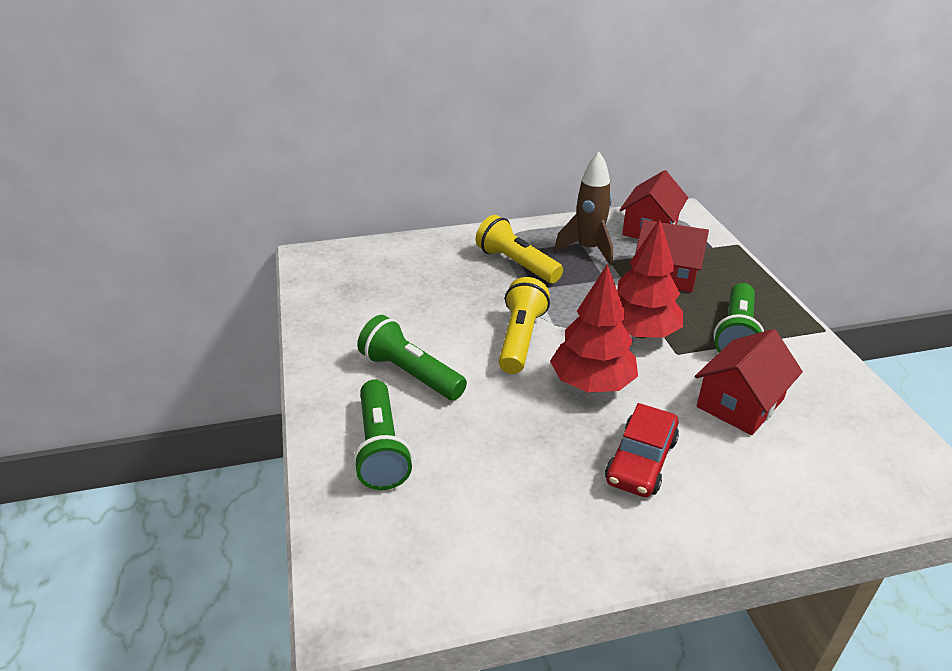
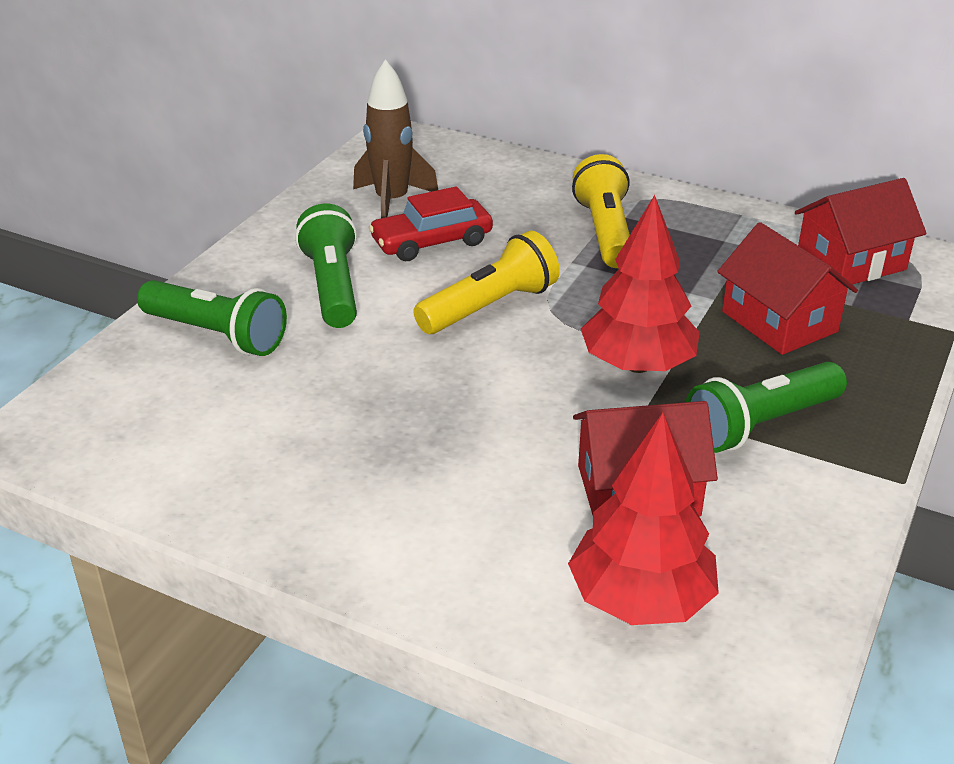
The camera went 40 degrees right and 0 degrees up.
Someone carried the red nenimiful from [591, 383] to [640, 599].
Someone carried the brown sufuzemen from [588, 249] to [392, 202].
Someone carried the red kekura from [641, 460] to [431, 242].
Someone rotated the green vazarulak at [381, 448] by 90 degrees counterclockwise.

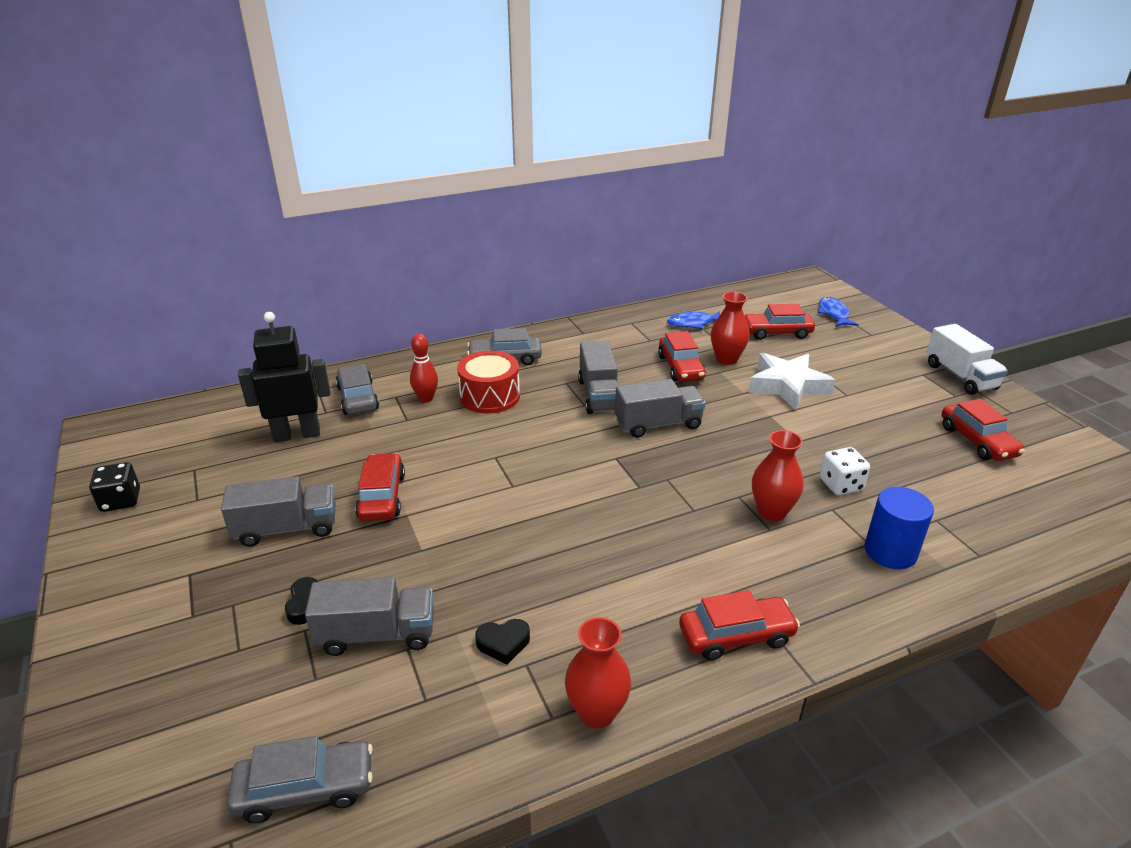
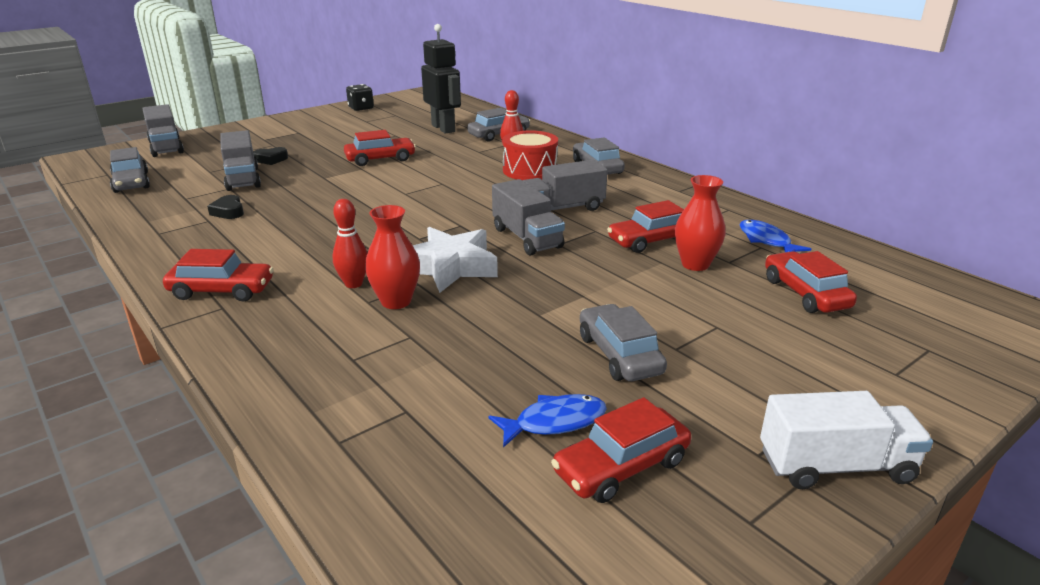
The camera went 75 degrees right and 5 degrees down.
Someone took away the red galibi at [596, 712].
Someone took away the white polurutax at [840, 485].
Someone took away the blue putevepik at [890, 552].
Someone put down the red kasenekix at [353, 284].
Someone put down the grey kekura at [619, 354].
Someone carried the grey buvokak from [286, 528] to [166, 147].
Someone carried the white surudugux from [787, 386] to [449, 266].
Someone carried the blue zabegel from [834, 314] to [554, 422].
Someone rotated the red kekura at [736, 636] by 60 degrees counterclockwise.
Someone rotated the white buvokak at [960, 376] by 150 degrees counterclockwise.

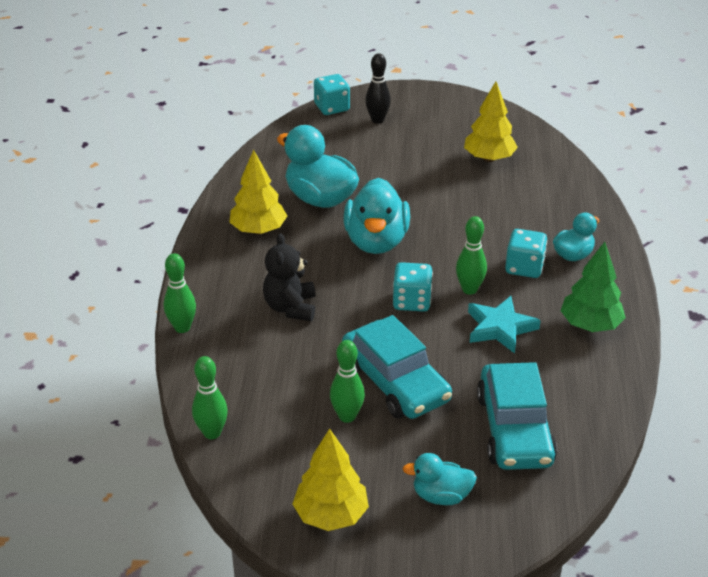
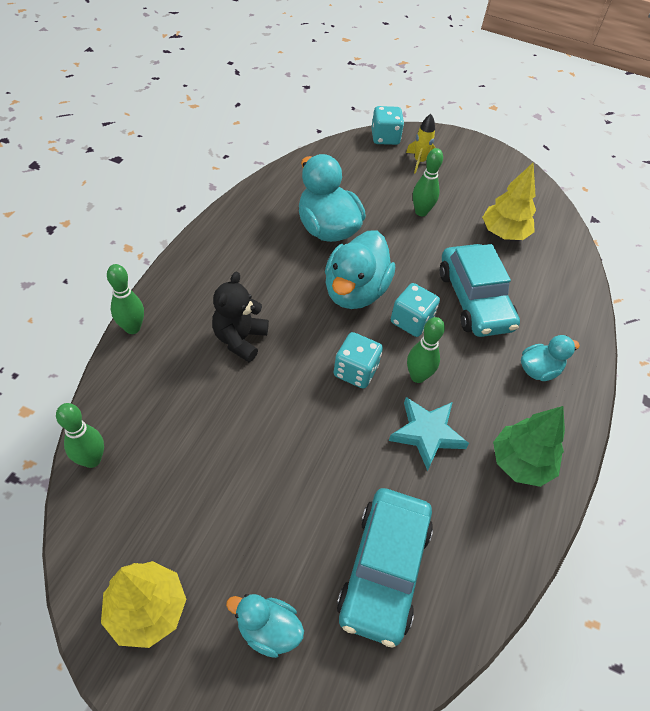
The camera went 15 degrees right and 15 degrees up.
Someone took away the yellow nenimiful at [258, 230].
Someone carried the green kasenekix from [347, 416] to [421, 212].
Someone carried the turquoise kekura from [395, 382] to [474, 300].
Someone carried the turquoise polurutax from [524, 267] to [411, 321].
Someone swapped the black kasenekix at [377, 120] for the yellow sufuzemen at [419, 162].

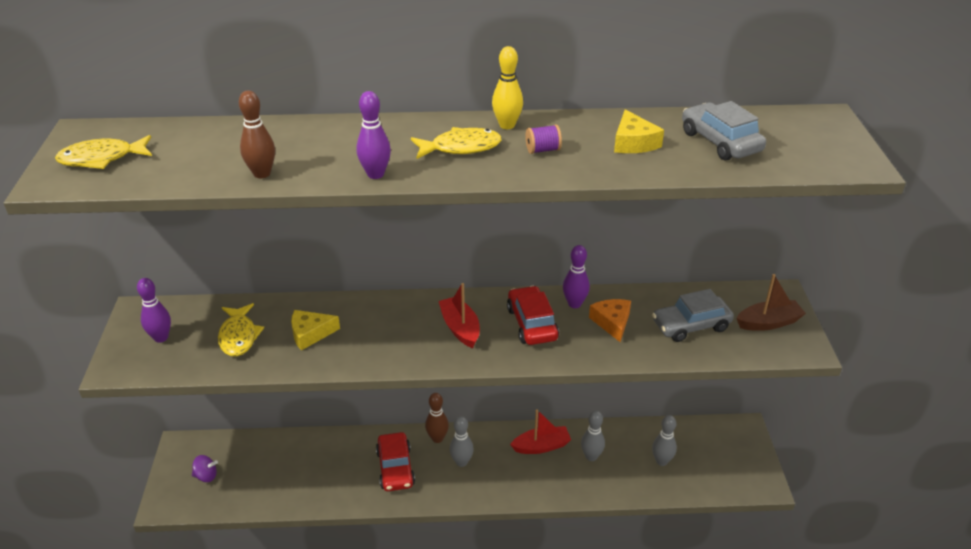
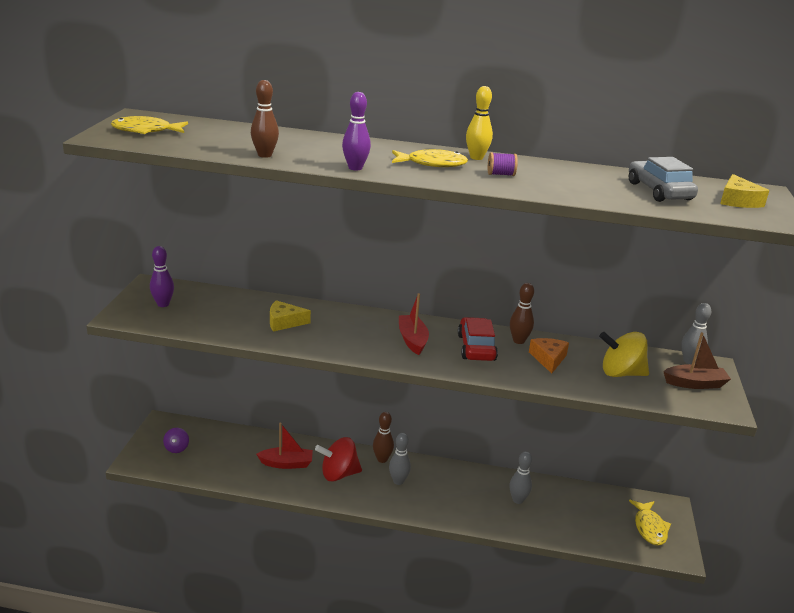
The camera went 10 degrees right and 10 degrees down.
Someone carried the yellow zabegel from [238, 336] to [649, 527].
Someone carried the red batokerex from [541, 446] to [286, 463].
Someone carried the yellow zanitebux from [633, 143] to [738, 201].
Someone carried the grey kasenekix from [661, 461] to [689, 361].
Someone swapped the red kekura at [395, 468] for the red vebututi at [338, 474].
Someone swapped the grey kekura at [691, 325] for the yellow vebututi at [620, 373].
Someone repainted the purple kasenekix at [574, 304], which became the brown kasenekix at [518, 341].
Someone rotated the purple vebututi at [206, 476] by 75 degrees clockwise.

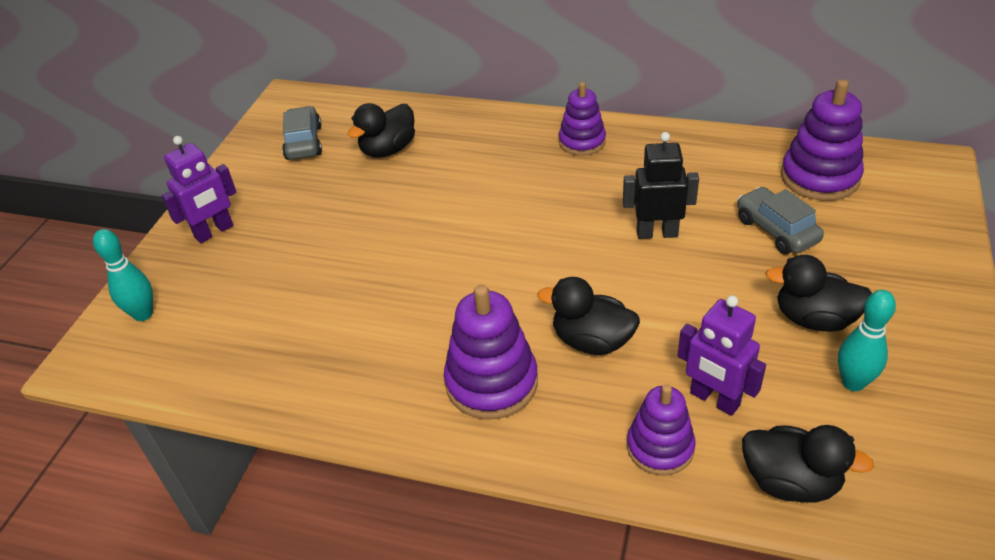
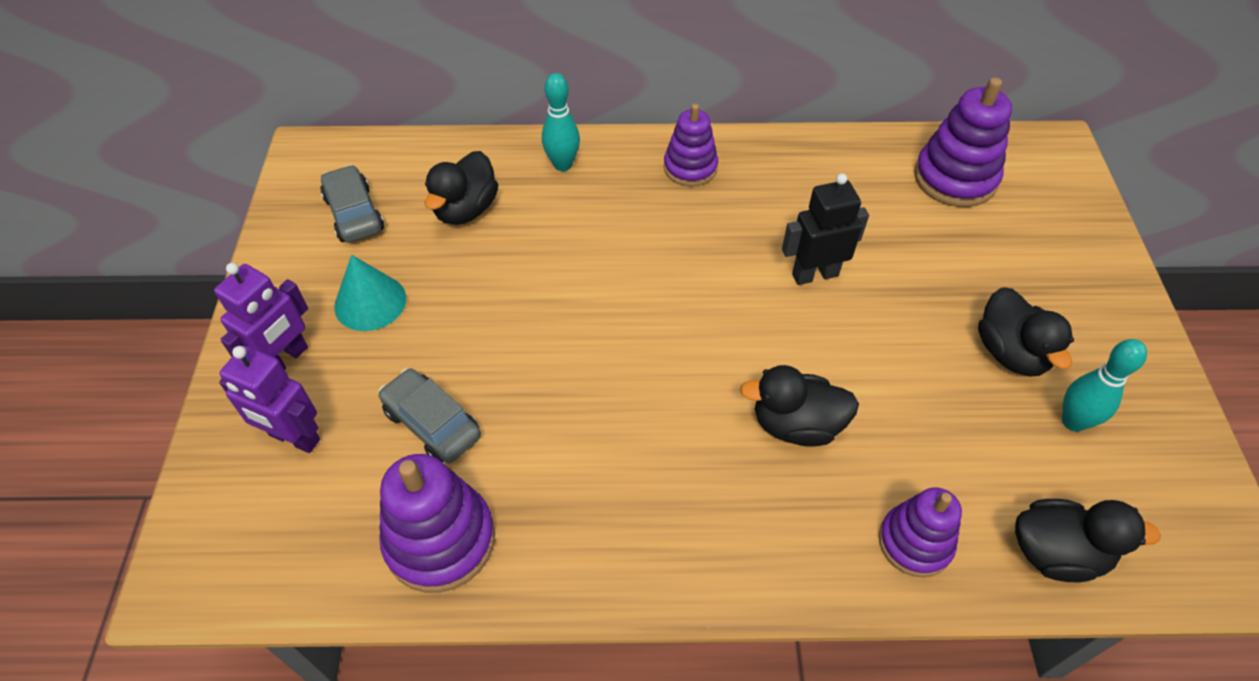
The camera went 20 degrees left and 10 degrees up.
Someone put down the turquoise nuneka at [370, 302].
Someone carried the turquoise kasenekix from [143, 314] to [562, 164].
Someone carried the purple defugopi from [491, 382] to [440, 540].
Someone carried the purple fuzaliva from [714, 399] to [294, 438].
Someone carried the grey kekura from [776, 230] to [432, 424].
Someone rotated the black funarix at [814, 319] by 105 degrees counterclockwise.

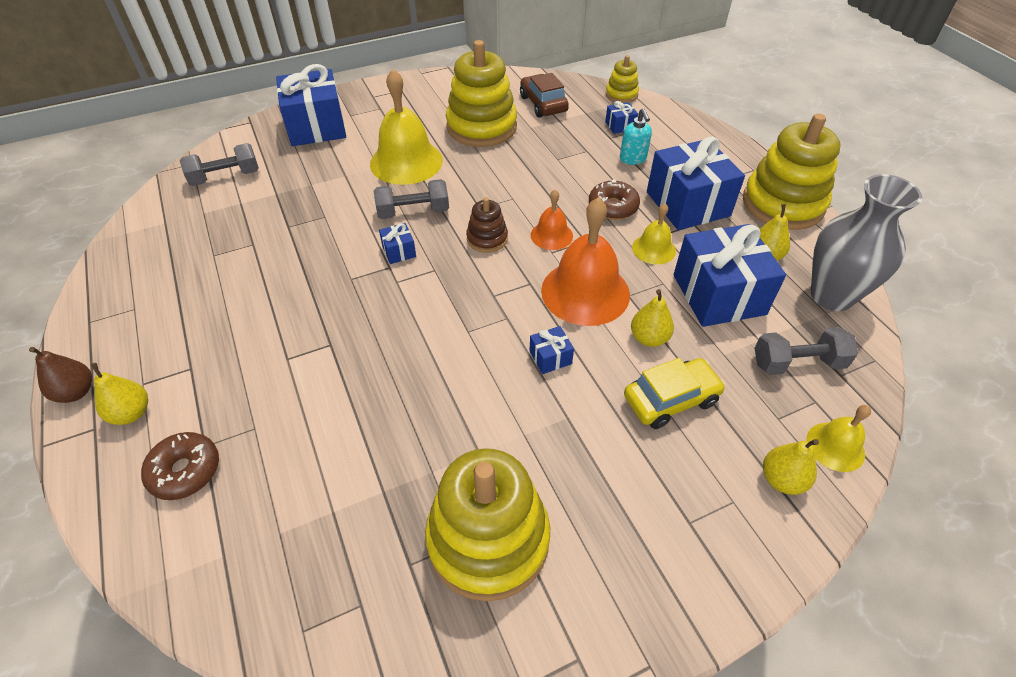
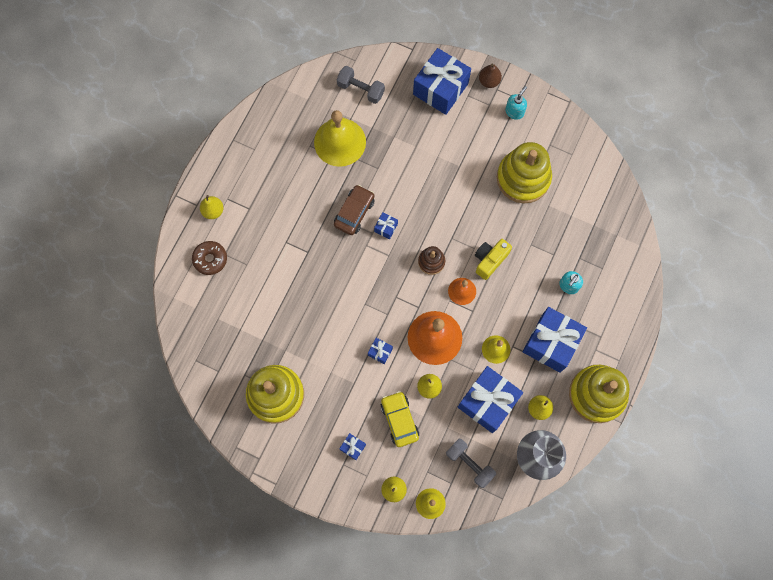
The camera went 50 degrees right and 25 degrees up.
Someone took away the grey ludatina at [413, 212].
Someone took away the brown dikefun at [613, 207].
Someone took away the yellow defugopi at [621, 94].
Someone put down the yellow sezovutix at [490, 260].
Someone put down the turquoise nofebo at [514, 112].
Someone carried the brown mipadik from [76, 392] to [489, 81].
Someone carried the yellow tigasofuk from [406, 162] to [340, 142].
Someone carried the brown kekura from [543, 104] to [354, 212].
Someone carried the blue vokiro from [620, 126] to [353, 447].
Someone rotated the yellow kekura at [671, 400] by 135 degrees counterclockwise.

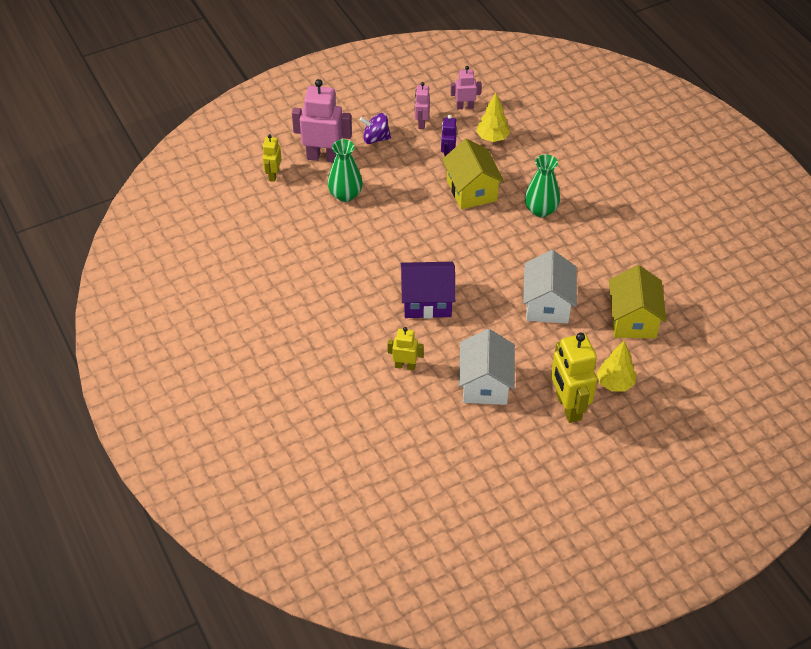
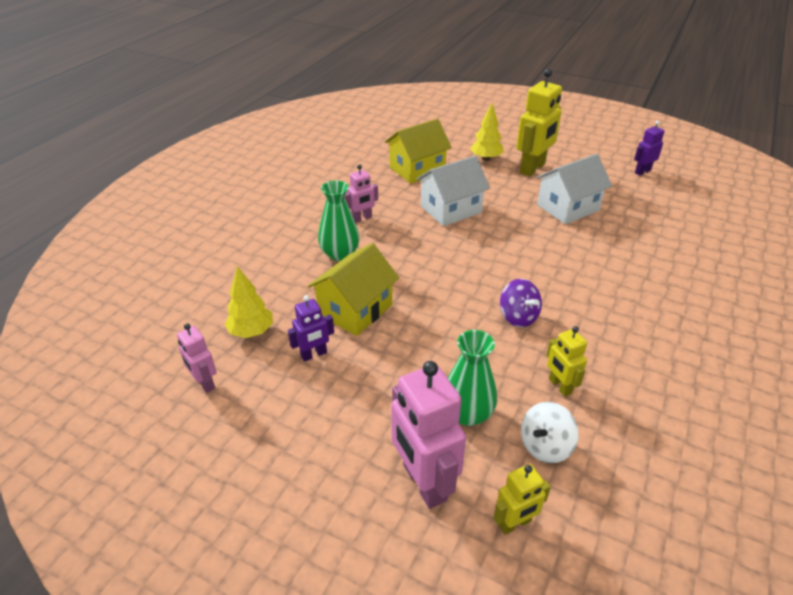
The camera went 125 degrees left and 10 degrees down.
Someone took away the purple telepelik at [427, 301].
Someone put down the white vebututi at [545, 446].
Someone put down the purple fuzaliva at [642, 171].
Someone carried the purple vebututi from [375, 138] to [518, 317].
Someone carried the yellow fuzaliva from [405, 366] to [560, 386].
Someone carried the pink fuzaliva from [421, 123] to [362, 218].

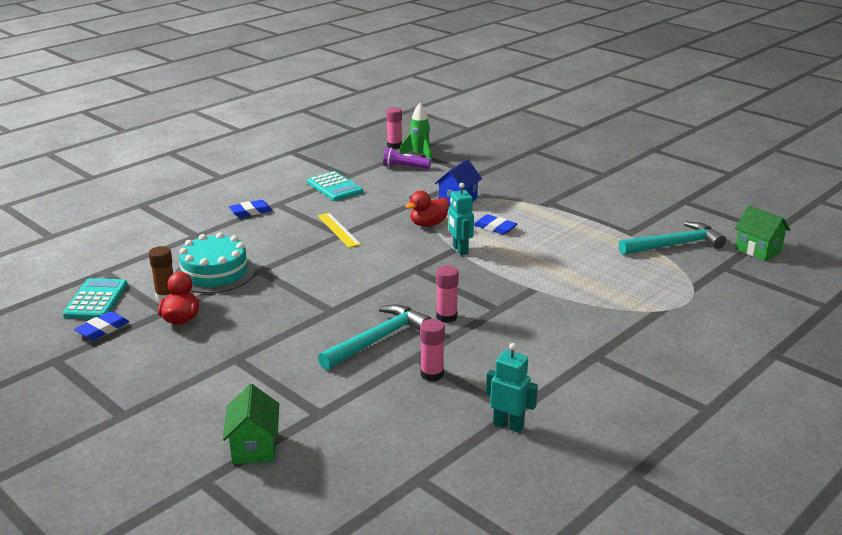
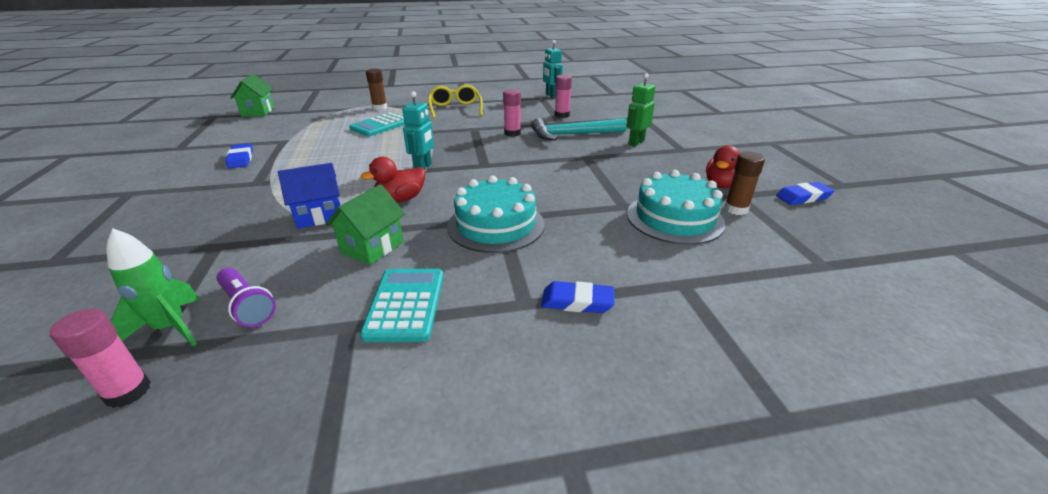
The camera went 145 degrees left and 5 degrees up.
Someone took away the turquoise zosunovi at [675, 245].
Someone put down the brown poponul at [380, 107].
Someone put down the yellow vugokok at [455, 109].
Someone put down the green fuzaliva at [636, 142].
Someone carried the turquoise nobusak from [96, 300] to [381, 125].
Someone carried the green telepelik from [254, 447] to [372, 247].
Someone carried the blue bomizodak from [495, 227] to [241, 159].
Someone swapped the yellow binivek at [338, 230] for the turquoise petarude at [496, 225].
Someone rotated the red funarix at [428, 224] by 150 degrees clockwise.

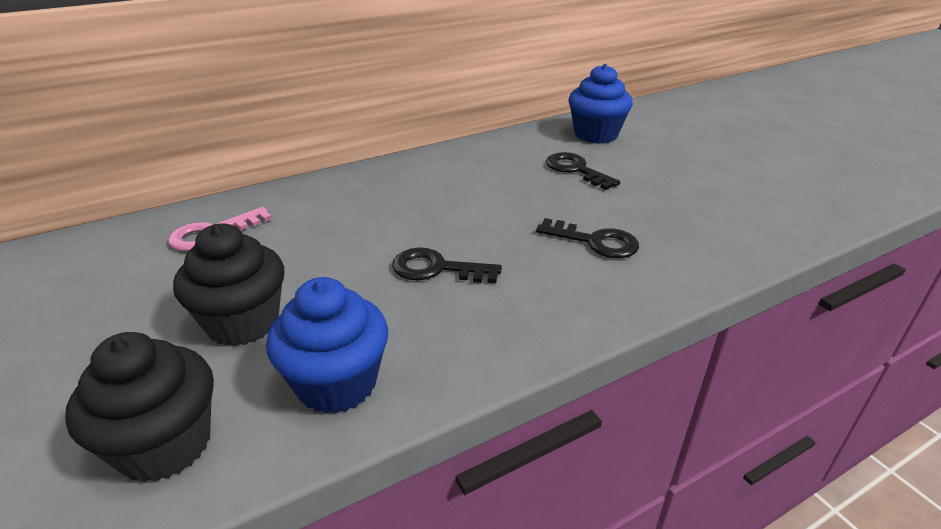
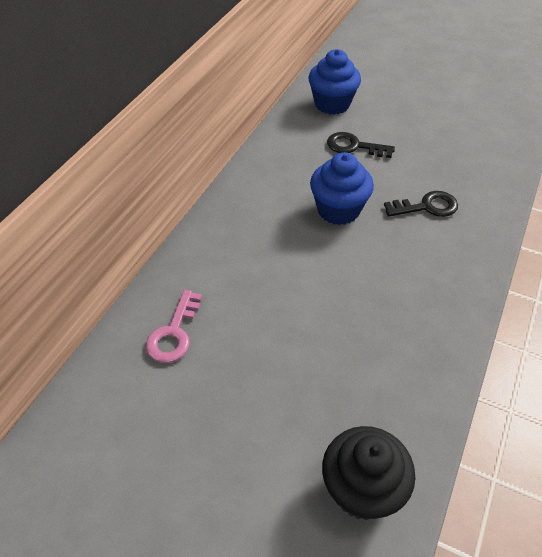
The camera went 35 degrees left and 15 degrees up.
Someone took away the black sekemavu at [243, 322].
Someone took away the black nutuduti at [437, 269].
Someone carried the blue sekemavu from [337, 384] to [338, 210].

